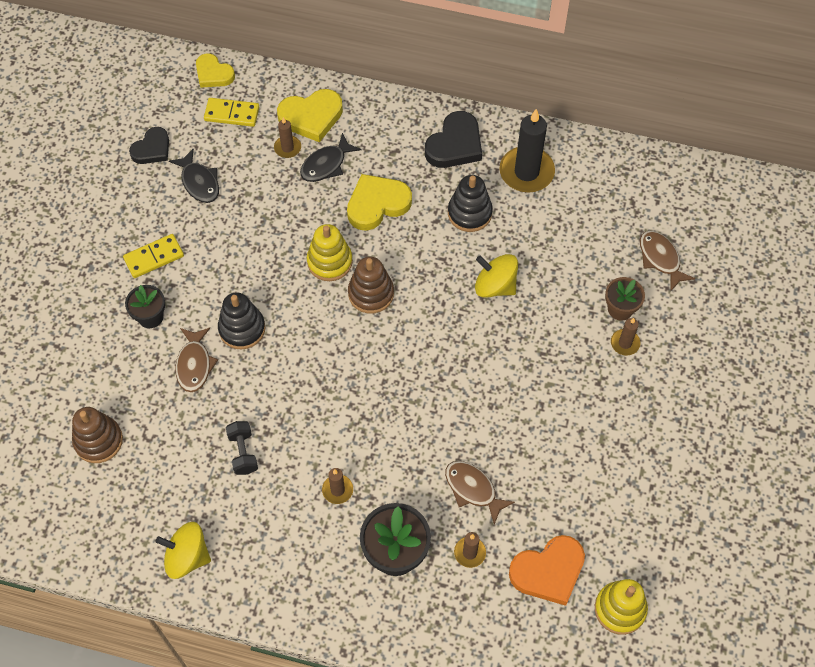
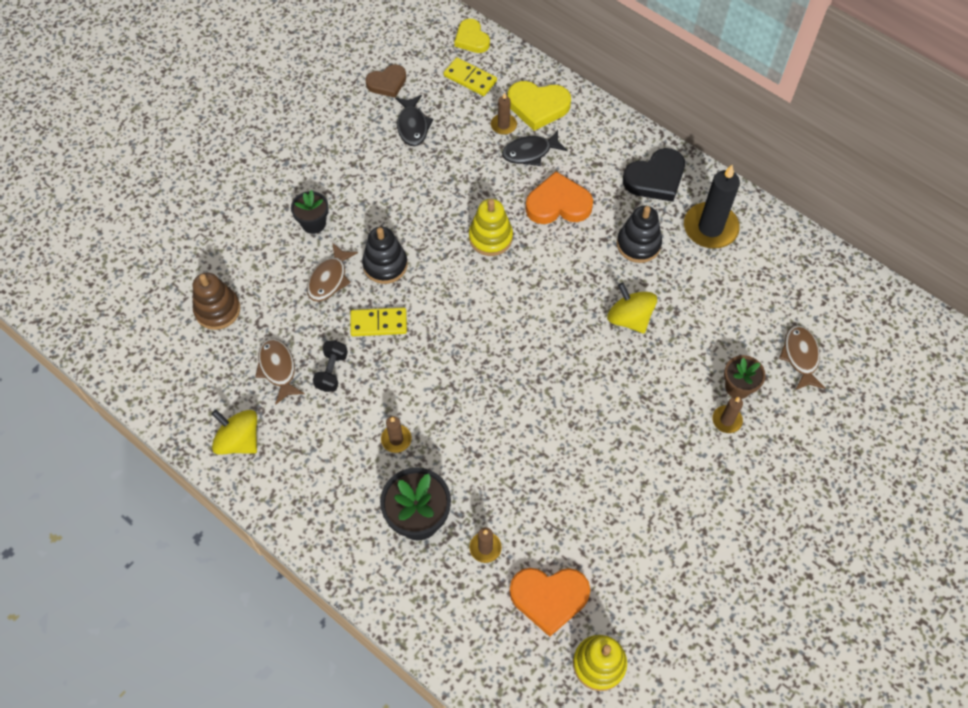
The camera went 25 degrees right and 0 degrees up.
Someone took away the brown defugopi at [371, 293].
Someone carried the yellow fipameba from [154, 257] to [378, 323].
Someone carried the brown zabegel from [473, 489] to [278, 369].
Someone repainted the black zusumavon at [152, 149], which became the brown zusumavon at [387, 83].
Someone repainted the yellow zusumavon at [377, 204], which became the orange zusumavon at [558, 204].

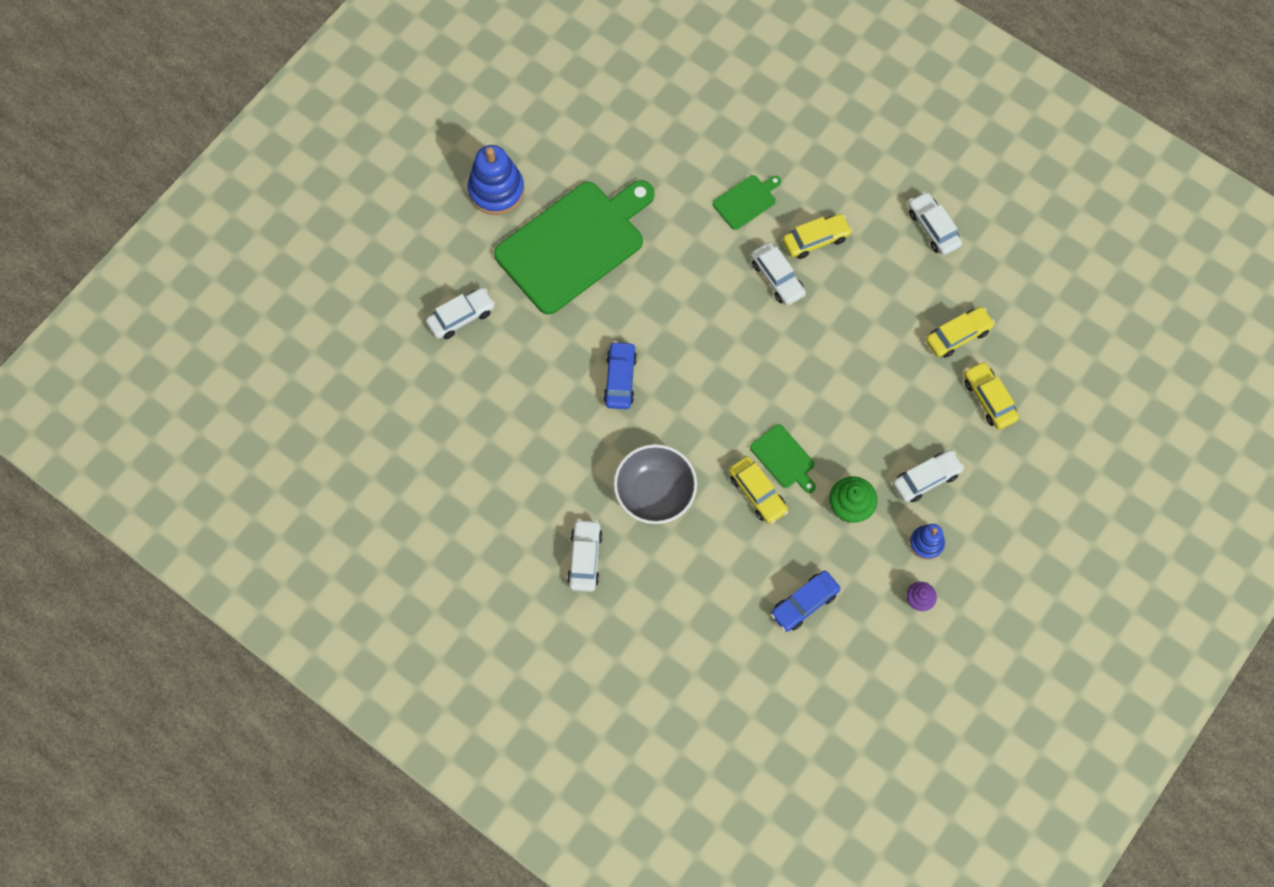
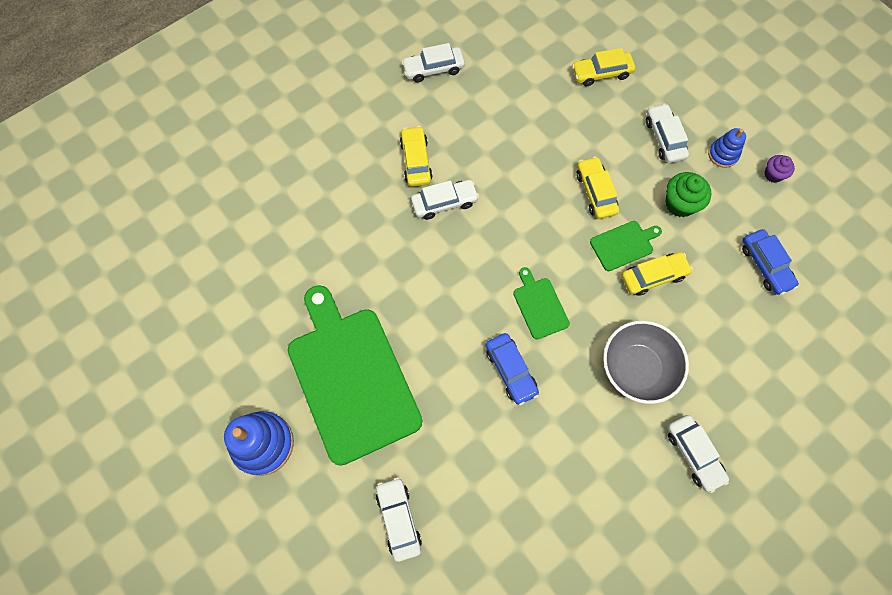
The camera went 75 degrees left and 0 degrees up.
Someone carried the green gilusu from [746, 201] to [539, 306].
Someone carried the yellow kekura from [958, 335] to [595, 192].
Someone rotated the white kekura at [585, 558] by 135 degrees counterclockwise.
Someone rotated the blue kekura at [620, 379] by 135 degrees counterclockwise.

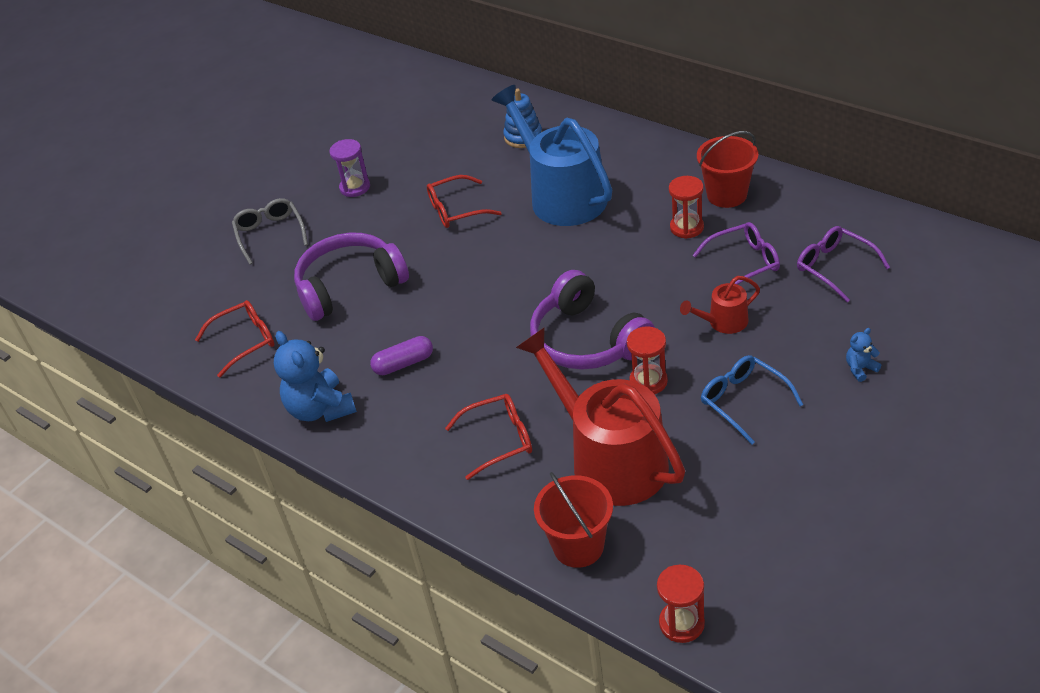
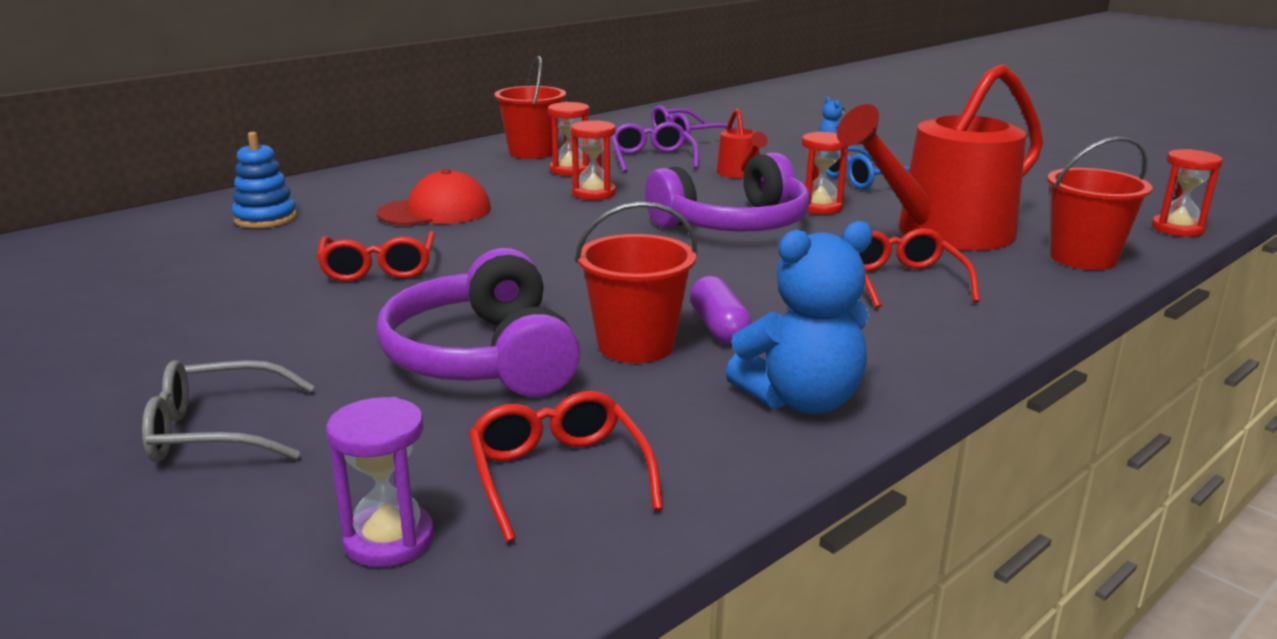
The camera went 85 degrees left and 20 degrees down.
Someone put down the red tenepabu at [594, 193].
Someone put down the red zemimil at [636, 345].
Someone carried the purple tenepabu from [355, 187] to [389, 540].
Someone swapped the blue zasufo at [562, 196] for the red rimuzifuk at [435, 211].

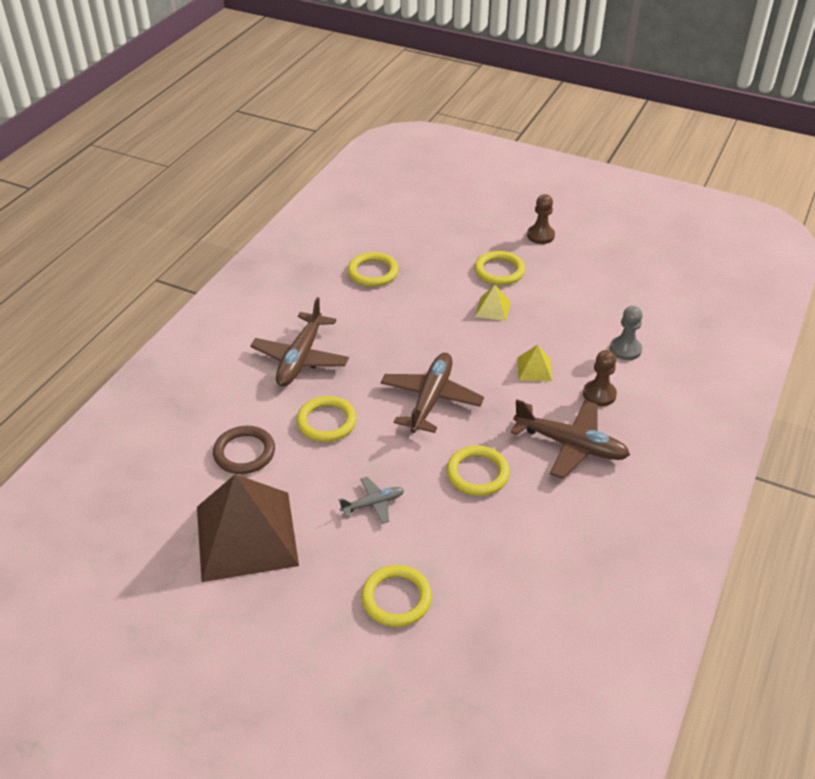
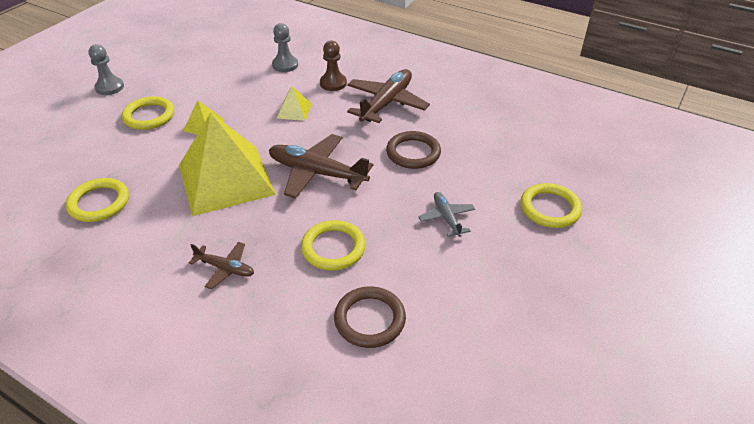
The camera went 85 degrees left and 0 degrees up.
Someone took away the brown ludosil at [246, 535].
Someone put down the yellow ludosil at [226, 179].
Someone repainted the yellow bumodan at [477, 473], which became the brown bumodan at [413, 153].
Someone repainted the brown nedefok at [540, 236], which became the grey nedefok at [110, 87].
Someone scaled the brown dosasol at [301, 358] by 0.53.

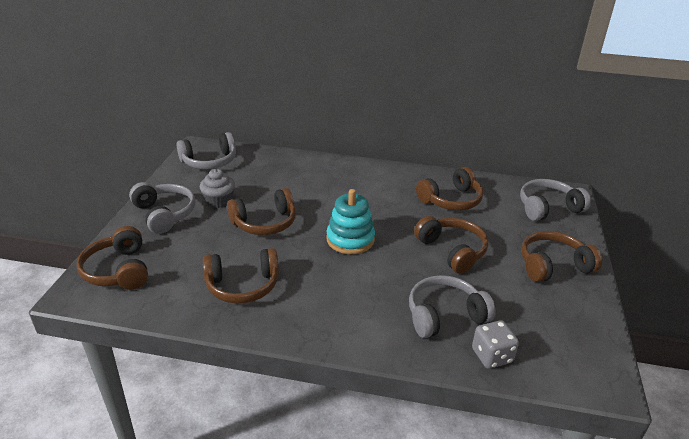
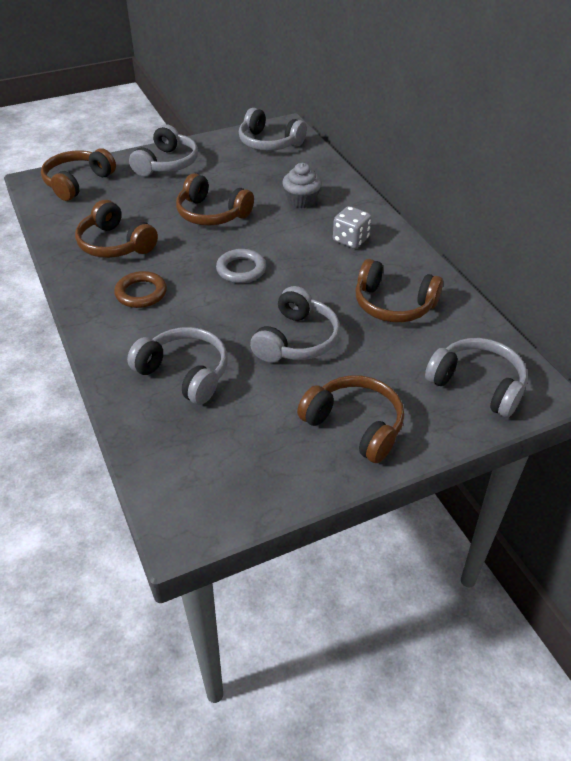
The camera went 55 degrees right and 10 degrees up.
Someone put down the brown bumodan at [141, 293].
Someone carried the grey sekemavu from [219, 201] to [301, 200].
Someone carried the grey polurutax from [491, 356] to [350, 240].
Someone swapped the turquoise defugopi at [350, 239] for the grey bumodan at [241, 269].
Someone repainted the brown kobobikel at [452, 251], which became the grey kobobikel at [296, 340].

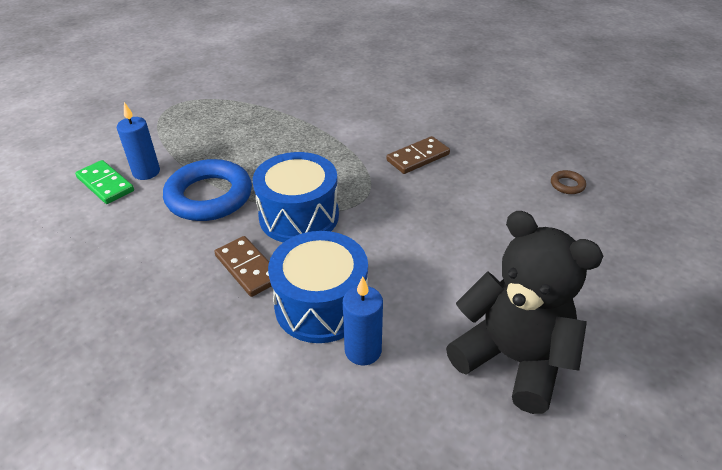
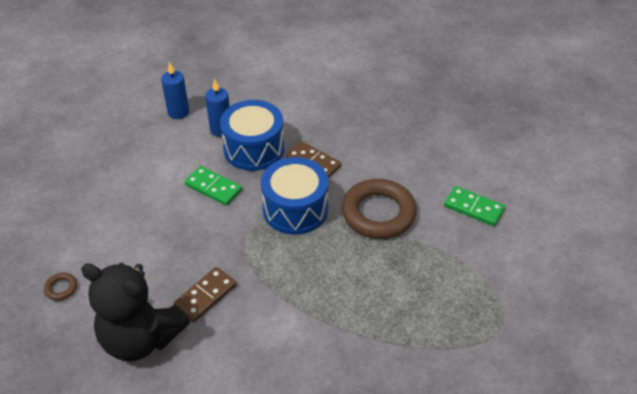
The camera went 165 degrees right and 5 degrees up.
Someone put down the green fipameba at [213, 187].
Someone carried the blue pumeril from [146, 172] to [178, 112].
Someone carried the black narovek from [512, 359] to [141, 338].
Someone repainted the blue bumodan at [209, 196], which became the brown bumodan at [378, 213].

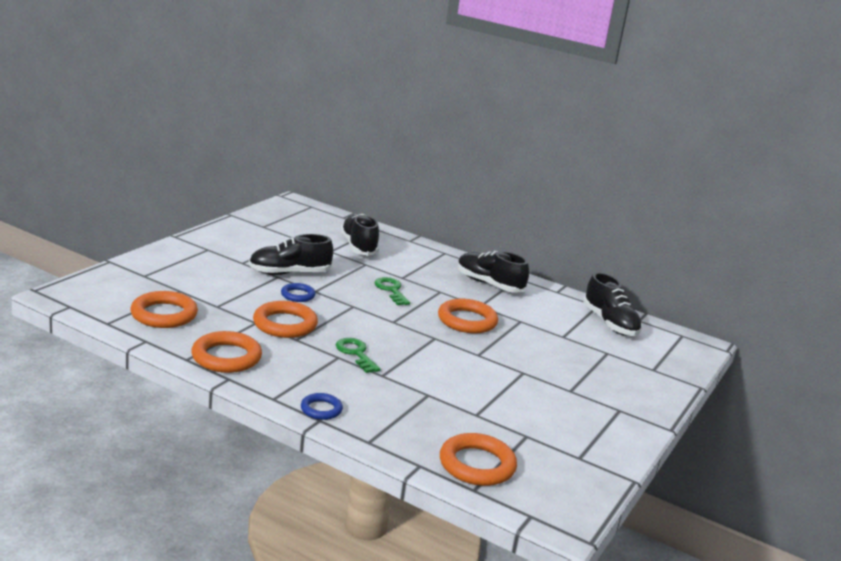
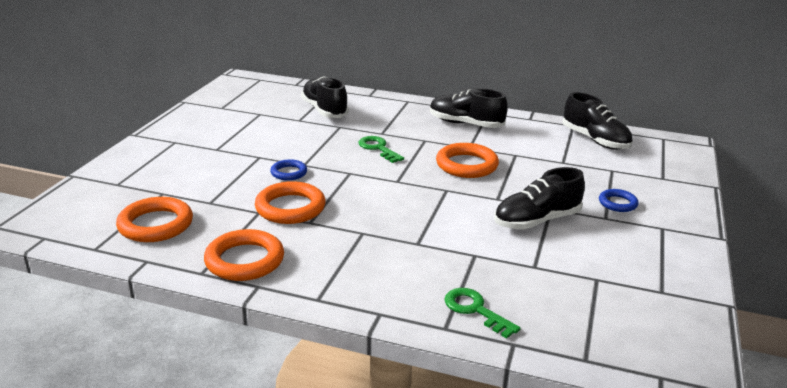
The camera went 10 degrees left and 5 degrees up.
Someone took away the orange bumodan at [477, 465].
Someone carried the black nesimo from [289, 273] to [536, 221].
Someone carried the blue bumodan from [321, 409] to [617, 203].
Someone carried the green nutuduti from [356, 354] to [475, 310].

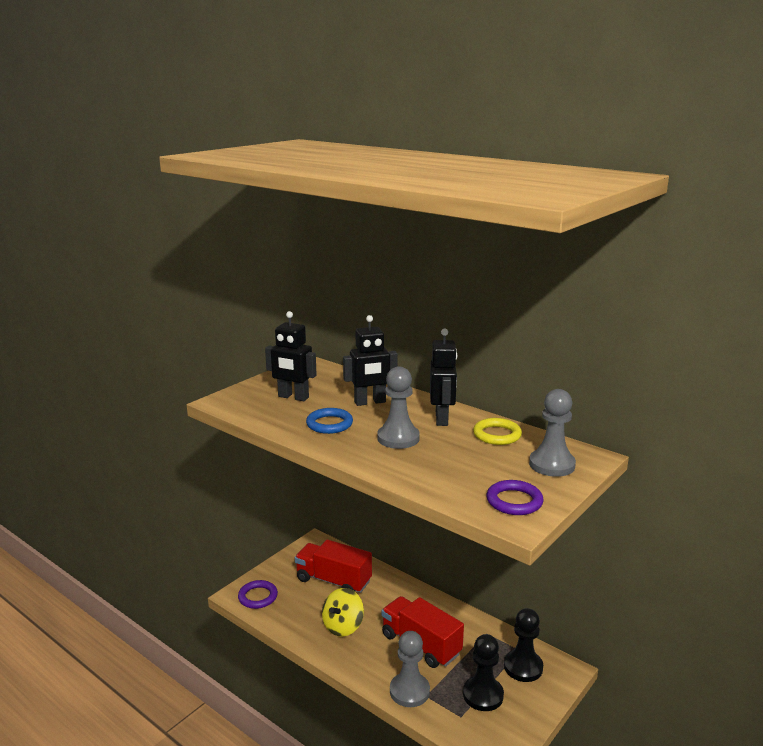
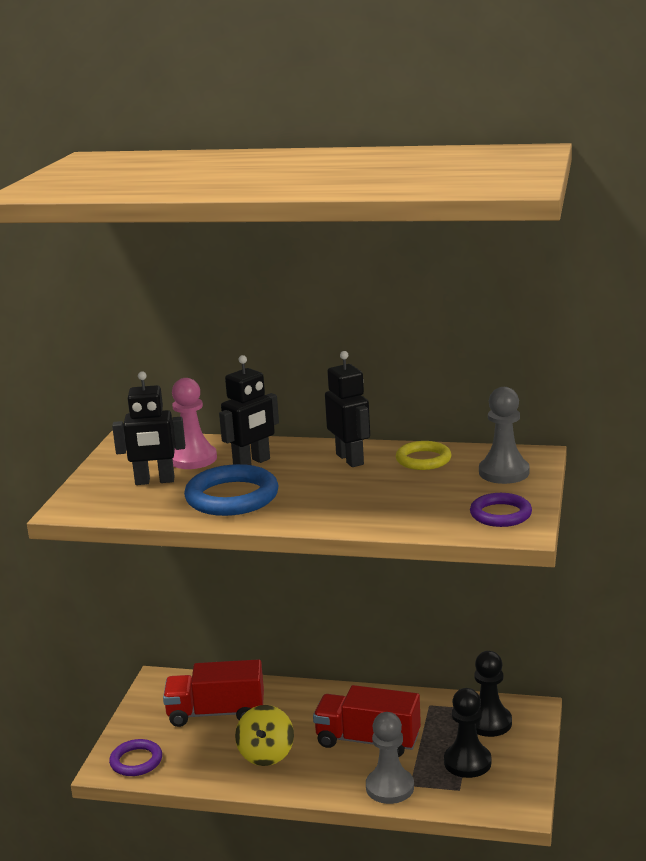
The camera went 25 degrees left and 0 degrees up.
Someone took away the grey nedefok at [398, 438].
Someone put down the pink nedefok at [193, 459].
Someone scaled the blue bumodan at [329, 424] by 1.62.

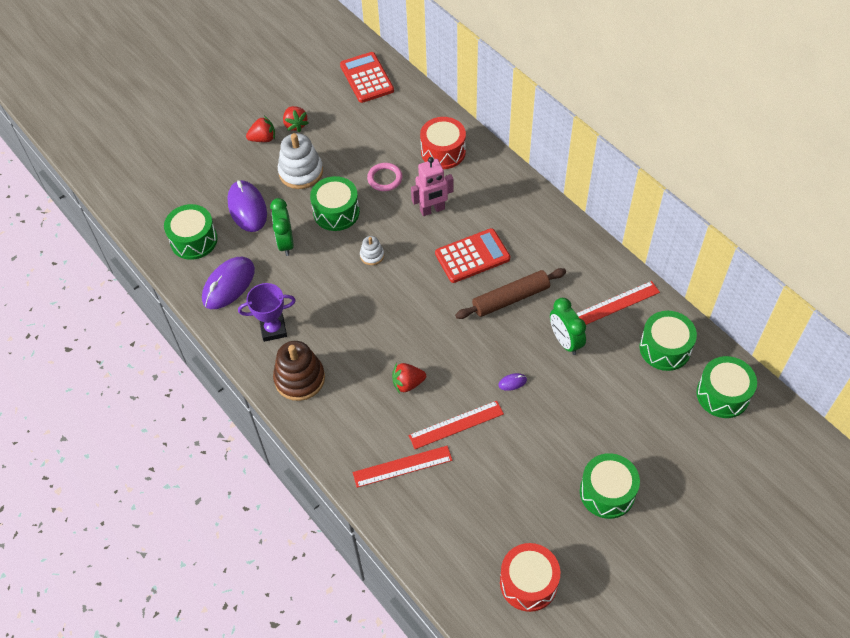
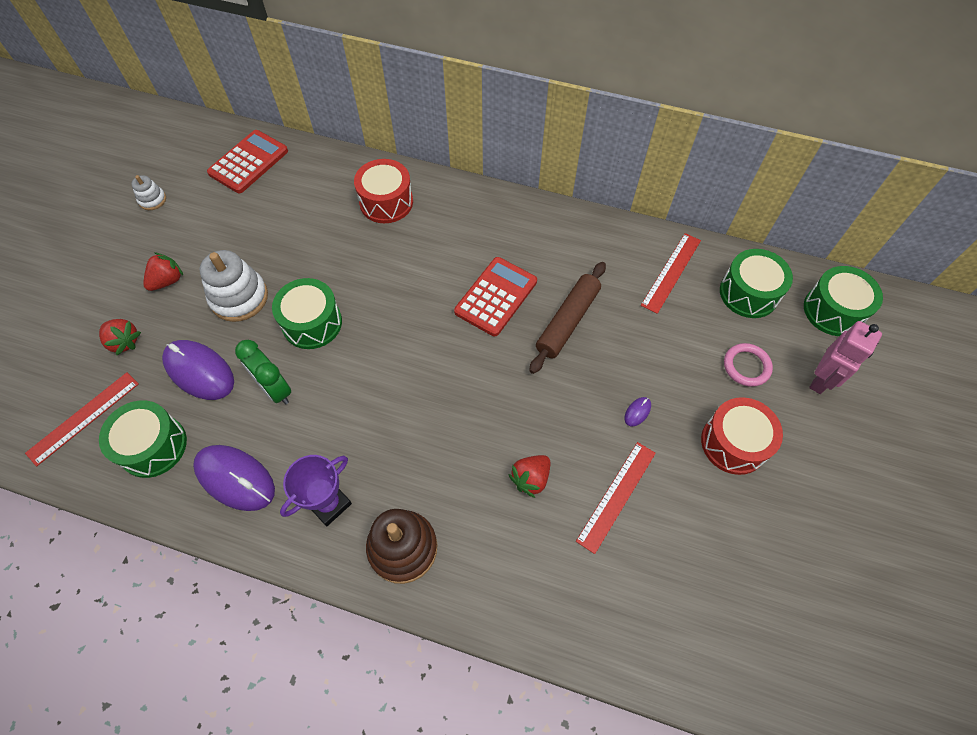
The camera went 35 degrees left and 5 degrees up.
Someone took away the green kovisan at [565, 341].
Someone took away the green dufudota at [607, 492].
Someone carried the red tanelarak from [295, 125] to [124, 342].
Someone carried the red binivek from [402, 466] to [84, 418].
Someone carried the white defugopi from [372, 255] to [152, 200].
Someone carried the pink bumodan from [385, 178] to [746, 366].
Someone carried the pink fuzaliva from [432, 210] to [821, 380].
Someone carried the red dufudota from [528, 583] to [734, 443].
Someone rotated the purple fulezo at [228, 285] by 60 degrees counterclockwise.
Someone rotated the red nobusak at [367, 78] by 90 degrees clockwise.

